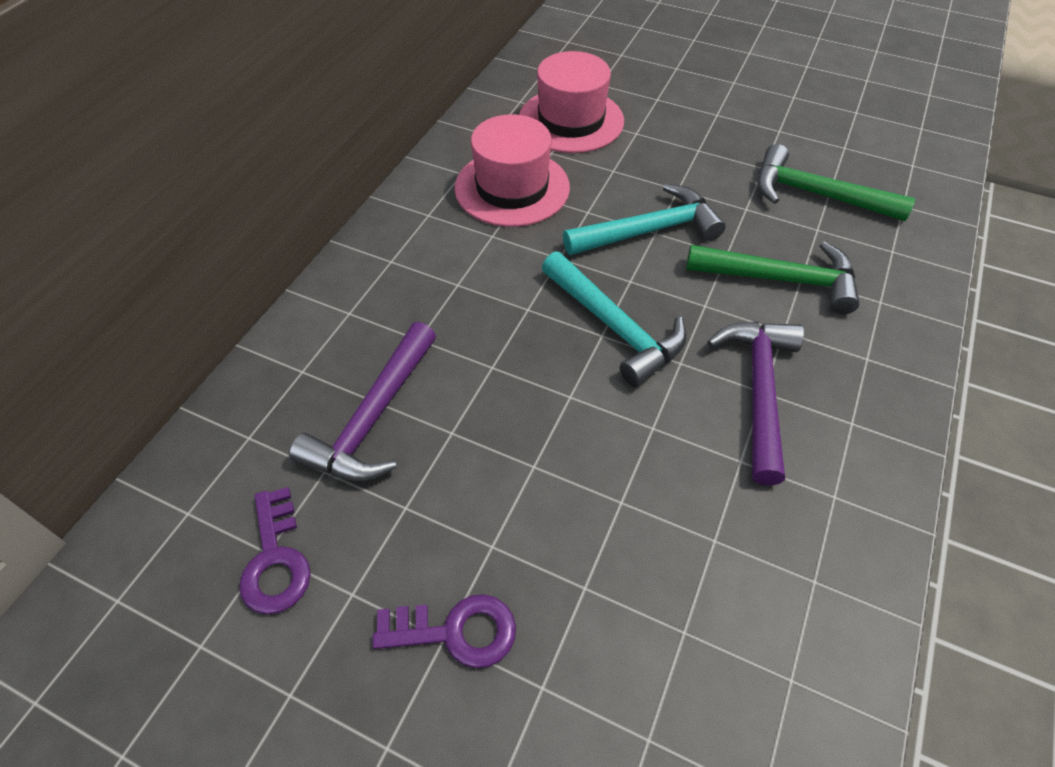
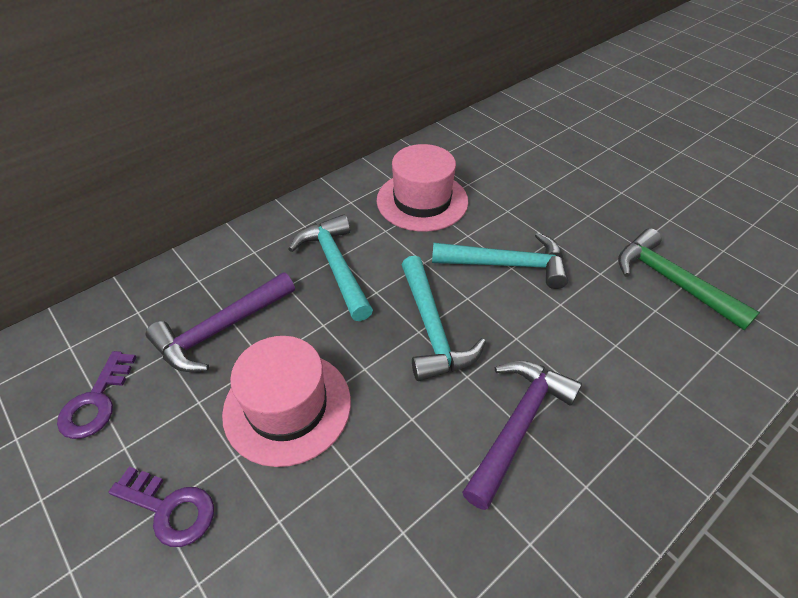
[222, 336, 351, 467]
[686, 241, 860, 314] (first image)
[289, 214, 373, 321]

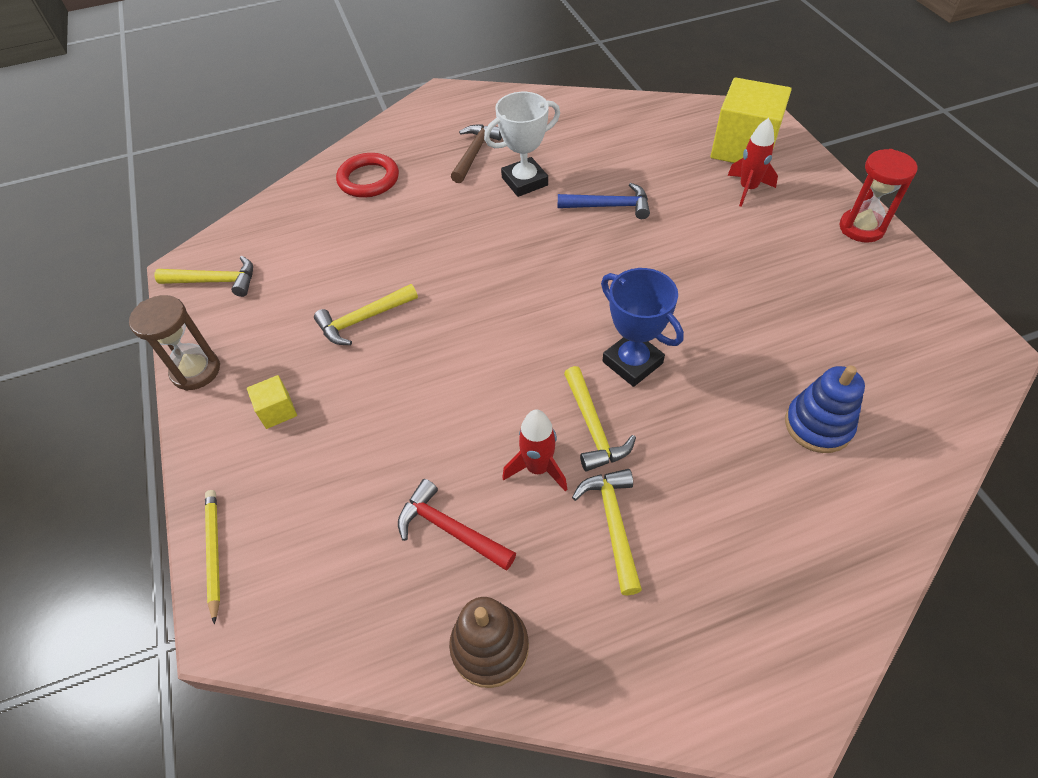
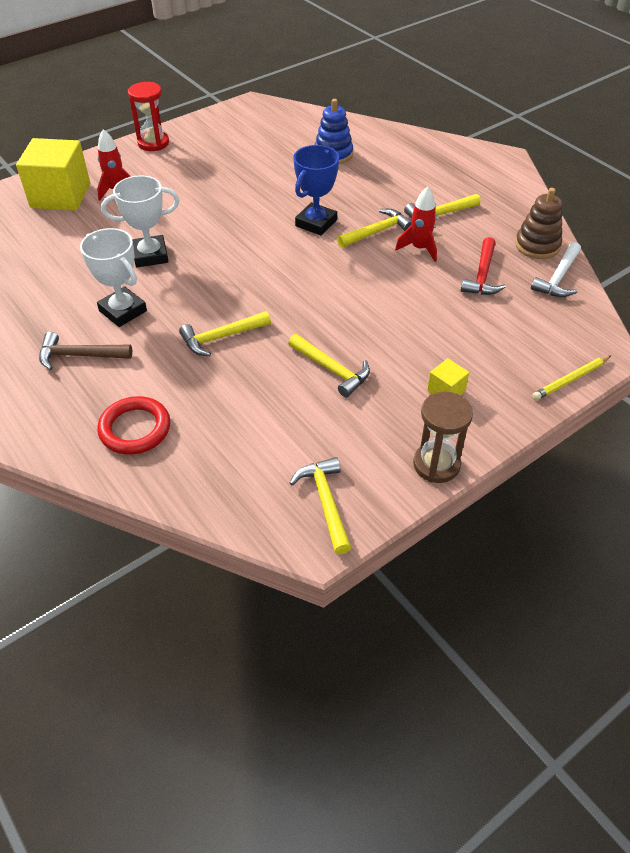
[101, 175, 179, 267]
[531, 242, 581, 297]
[179, 311, 271, 356]

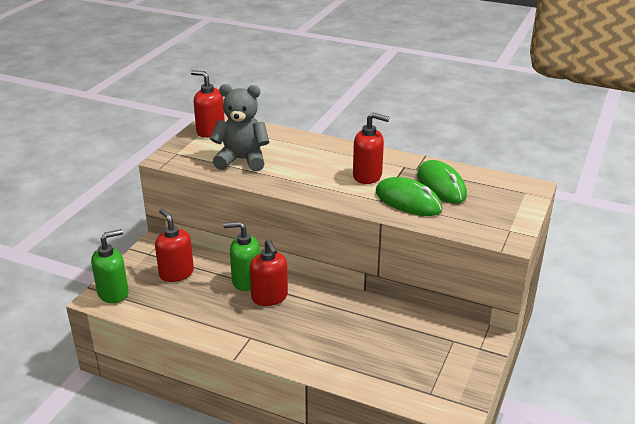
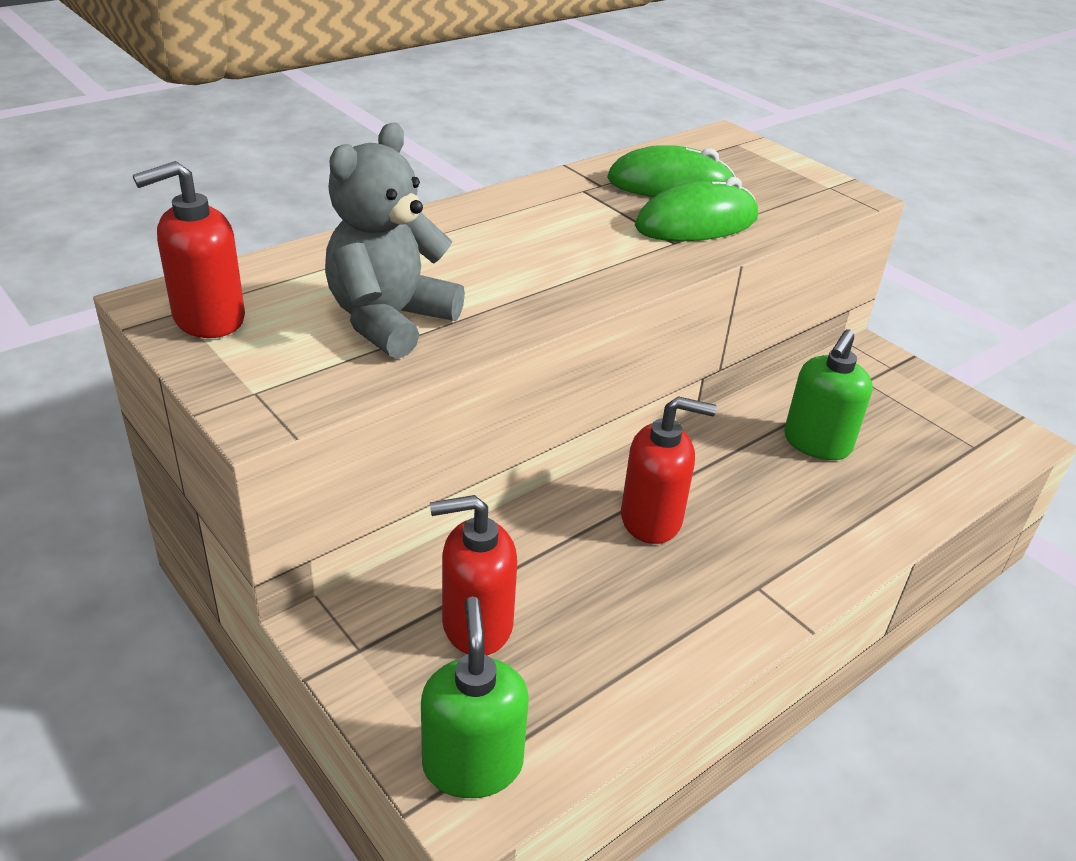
[353, 113, 390, 184] (first image)
[784, 329, 873, 460]

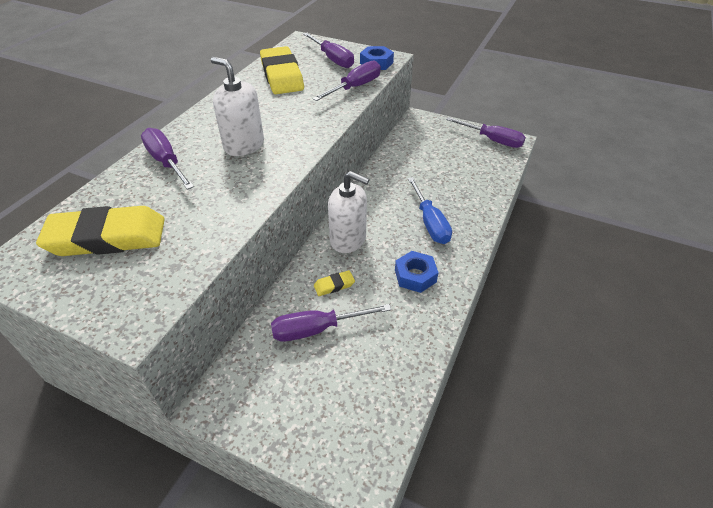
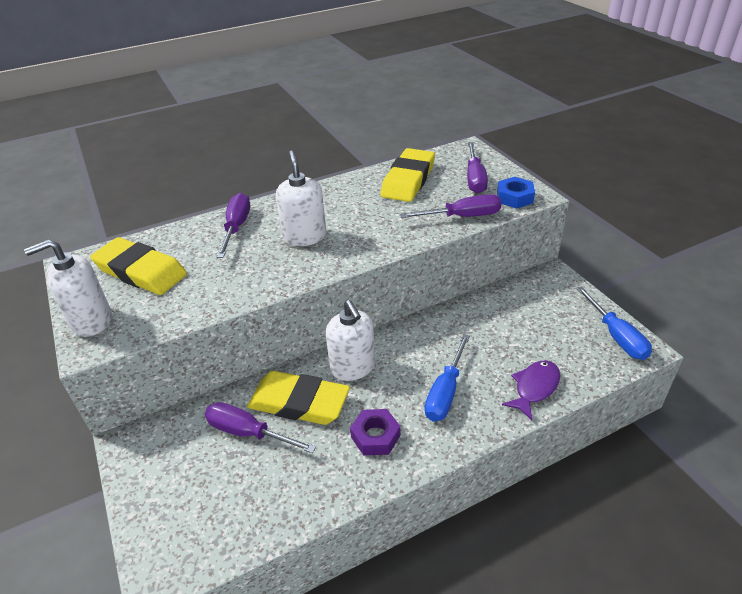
[576, 286, 652, 360]
[350, 409, 400, 455]
[247, 371, 350, 425]
[24, 239, 112, 337]
[502, 360, 560, 420]

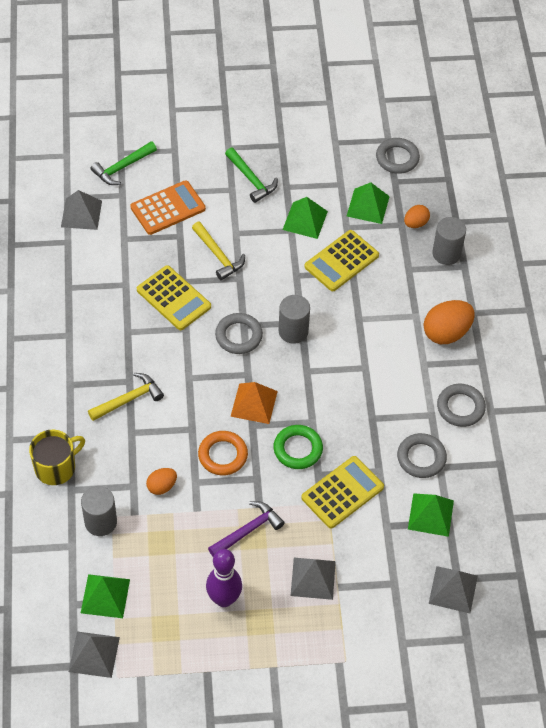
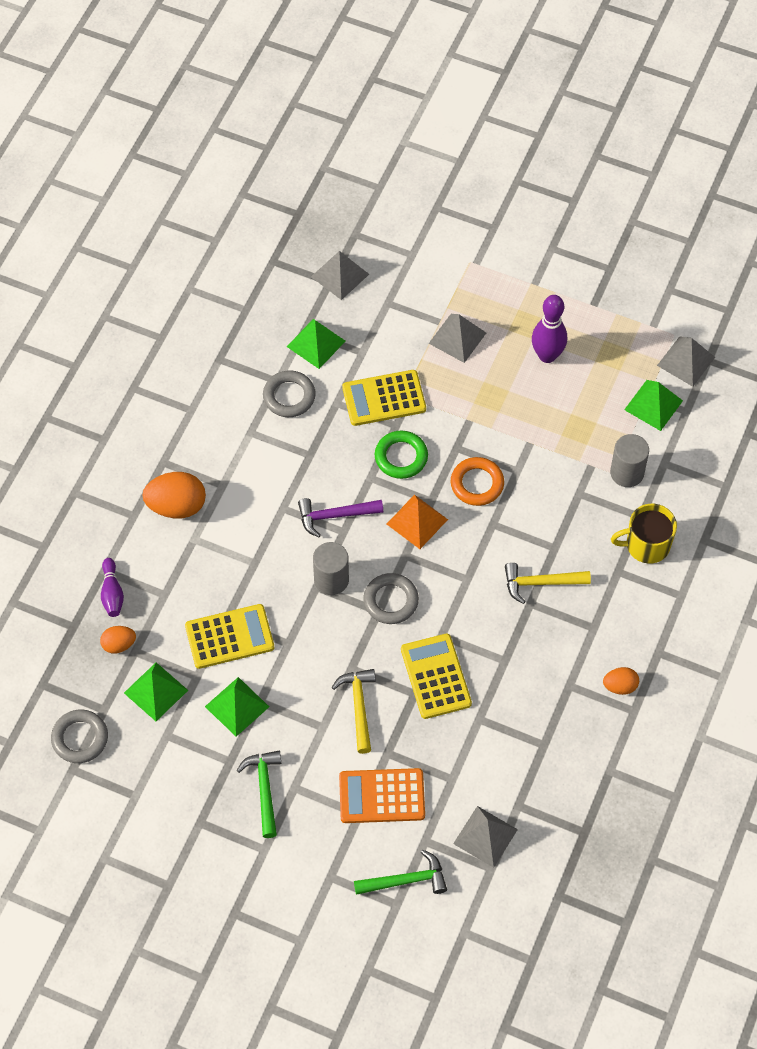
[101, 558, 124, 617]
[437, 384, 486, 427] (first image)
[603, 667, 639, 695]
[298, 498, 383, 537]

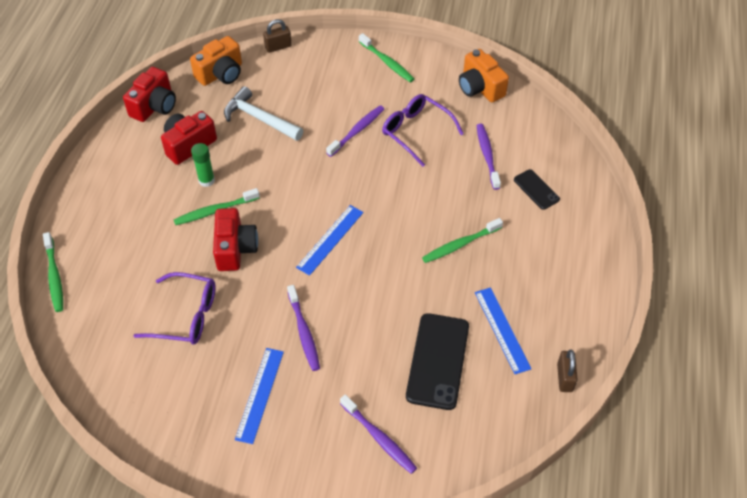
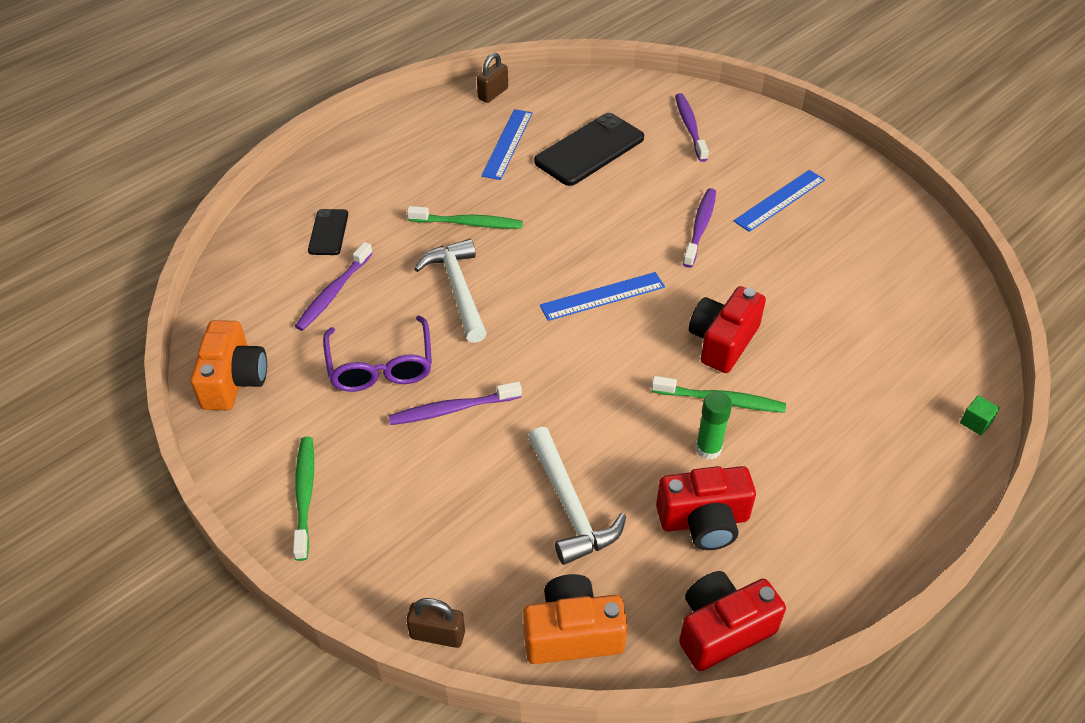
[960, 395, 1000, 435]
[134, 272, 216, 344] (first image)
[414, 239, 487, 343]

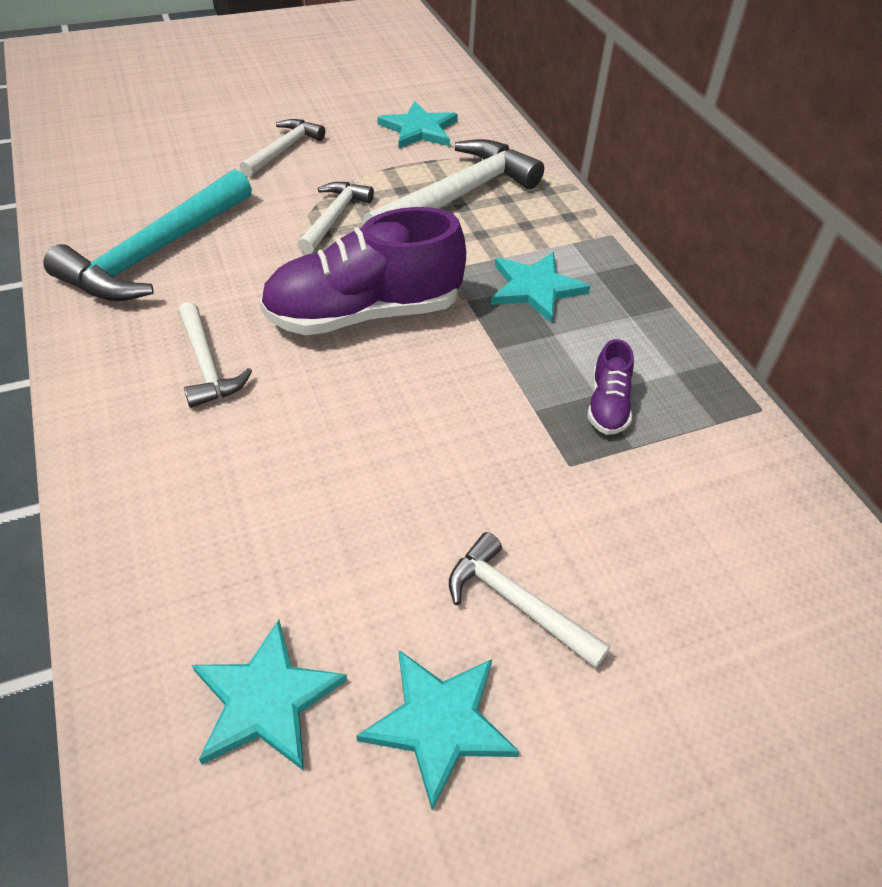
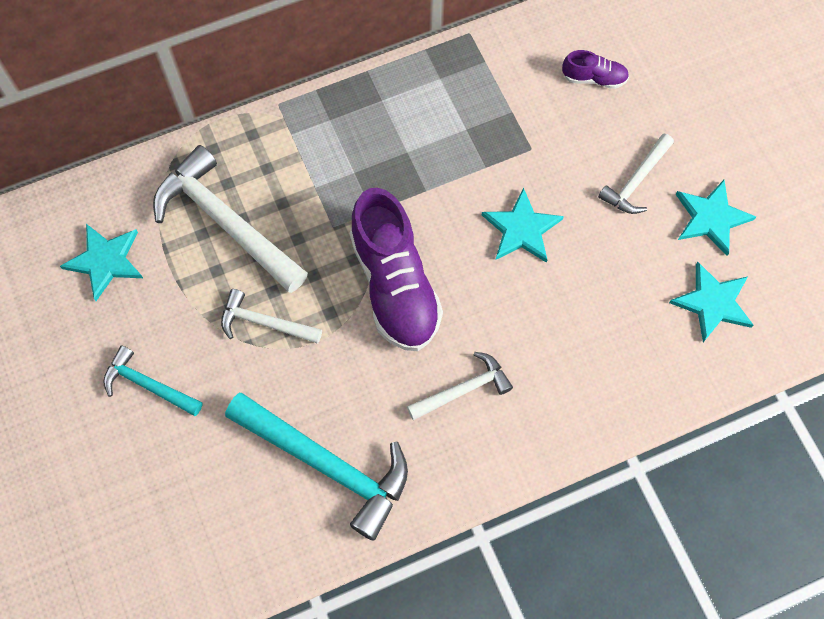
[103, 345, 203, 416]
[482, 187, 564, 263]
[562, 50, 629, 89]

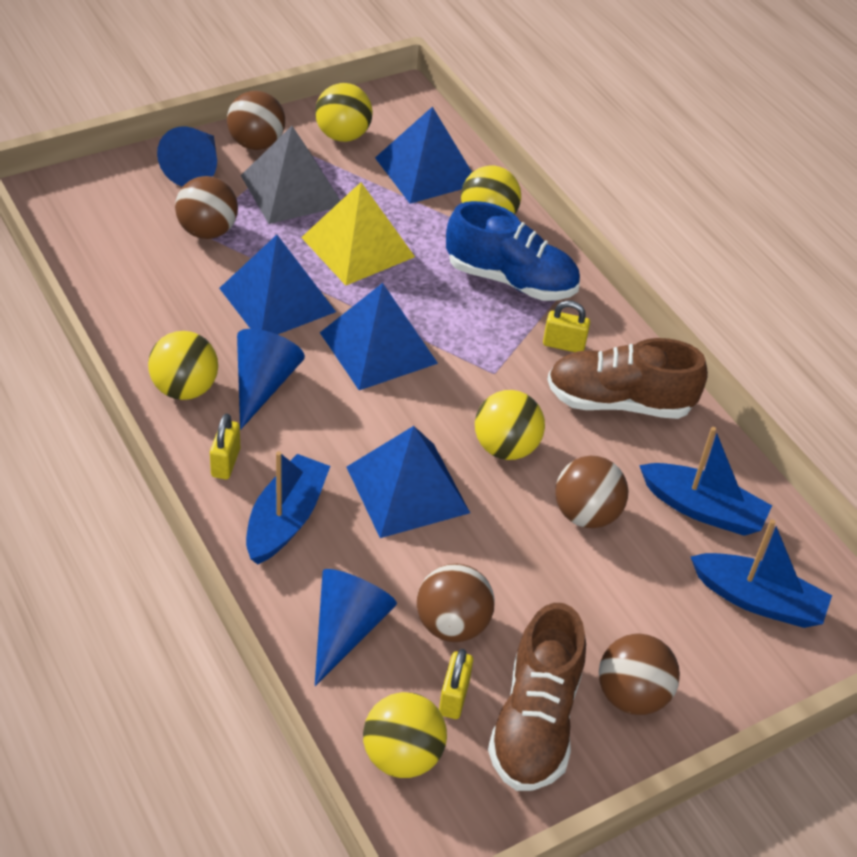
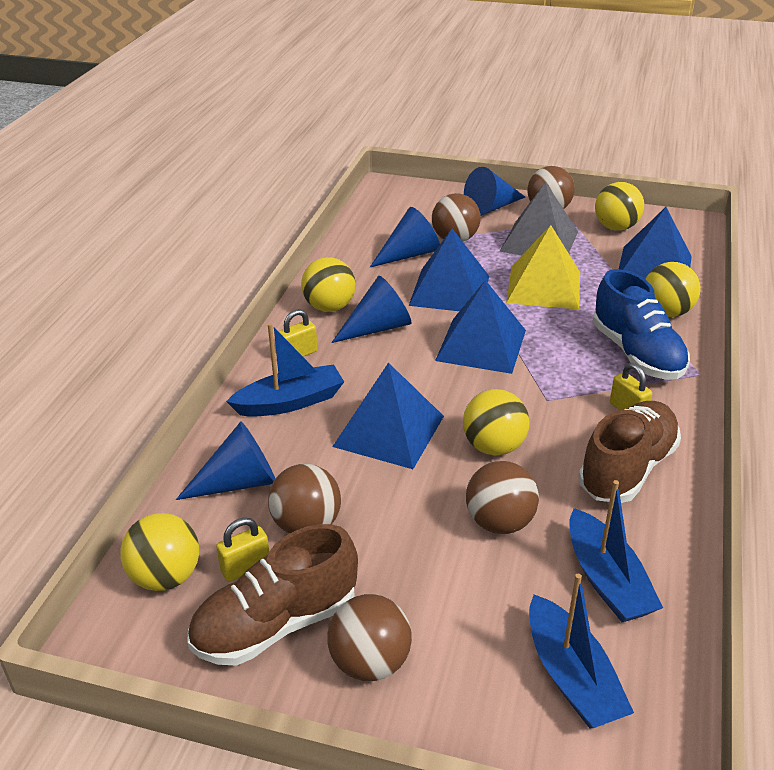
[578, 401, 681, 503]
[370, 207, 440, 267]

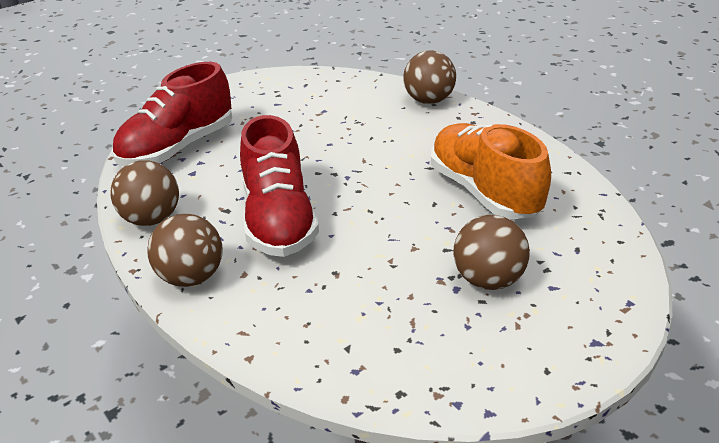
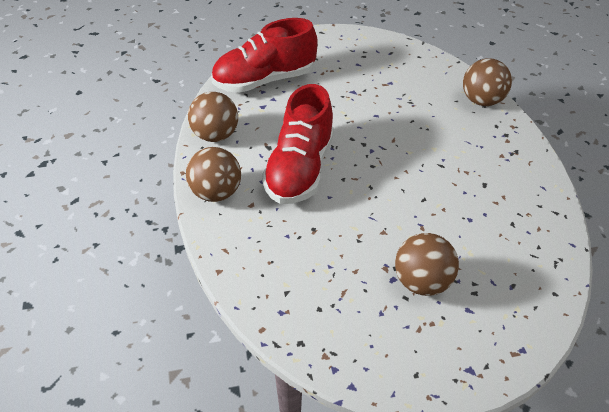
[431, 123, 551, 219] (first image)

